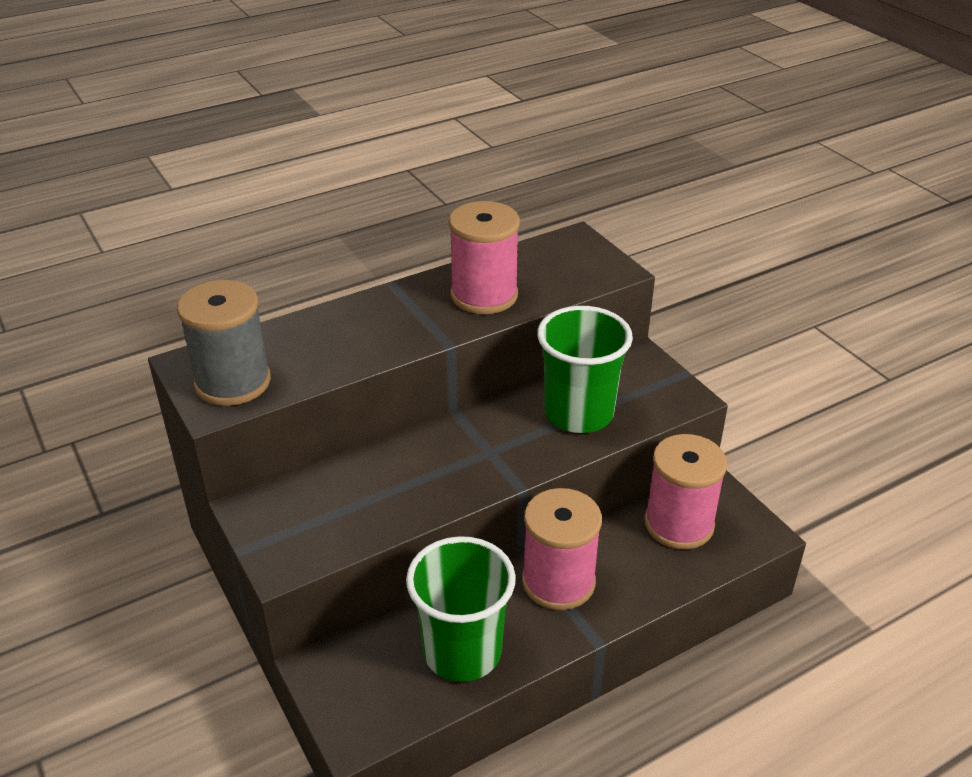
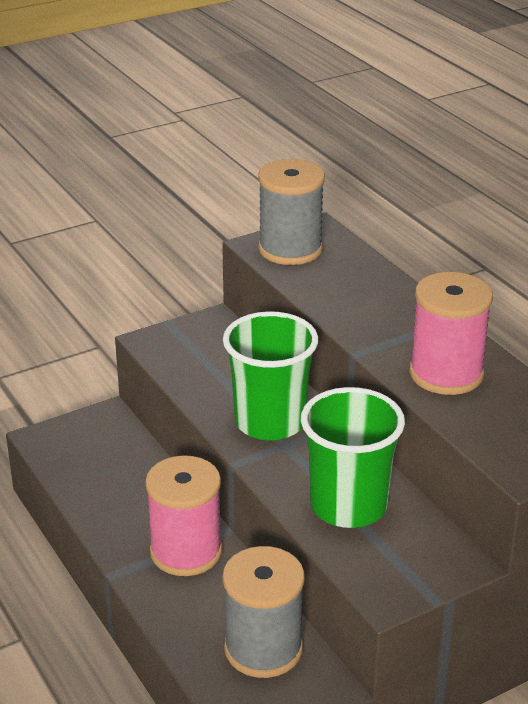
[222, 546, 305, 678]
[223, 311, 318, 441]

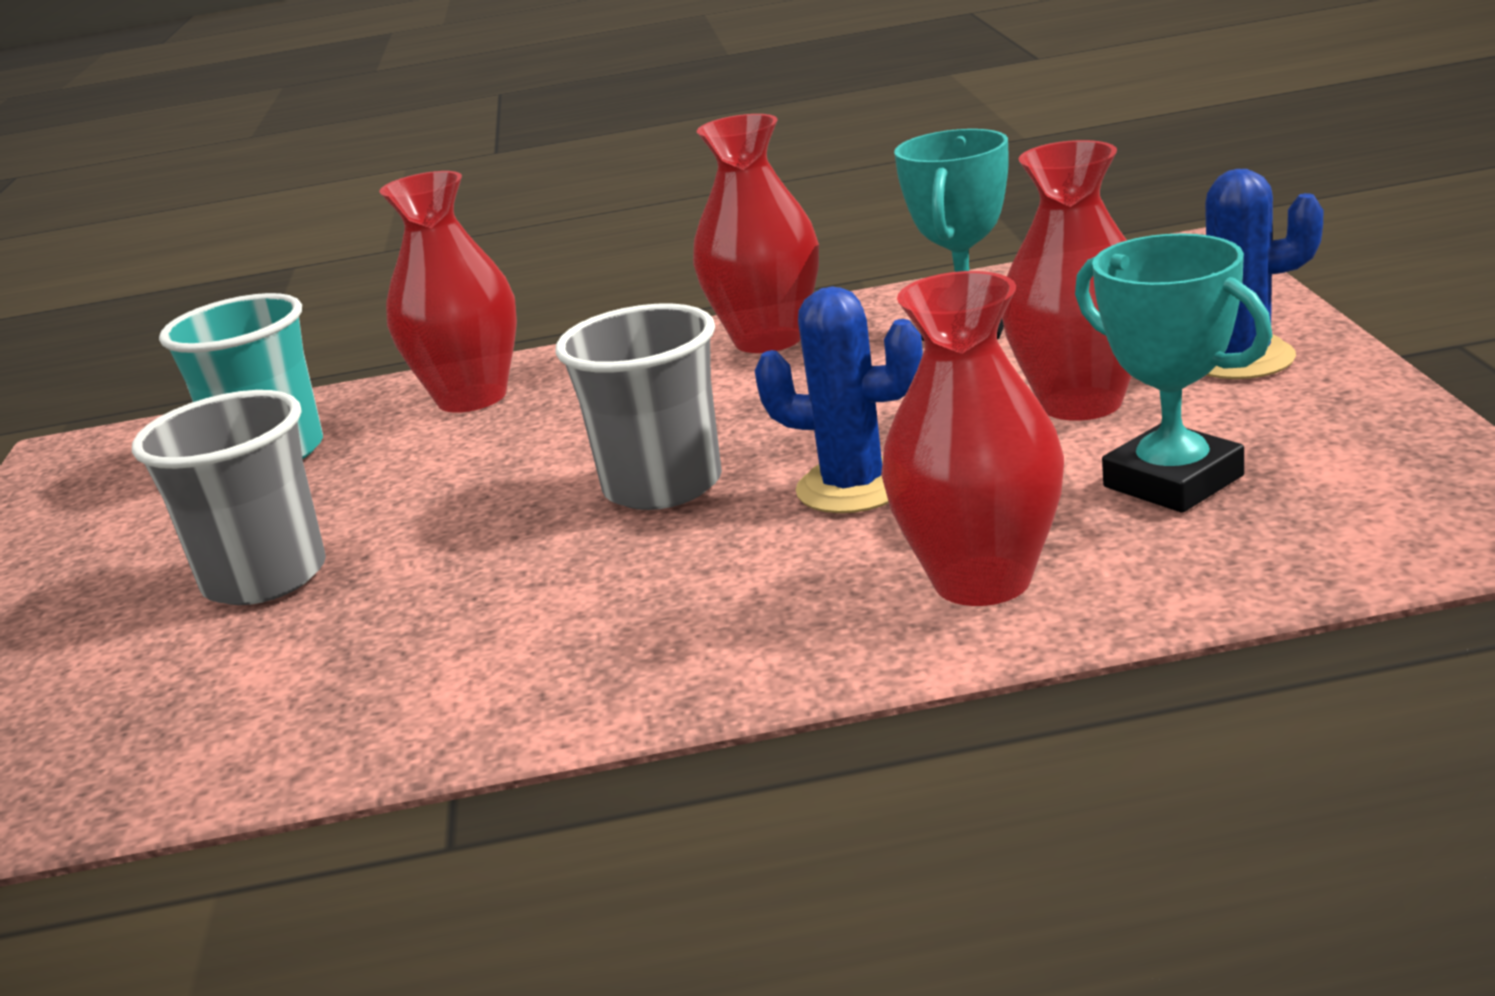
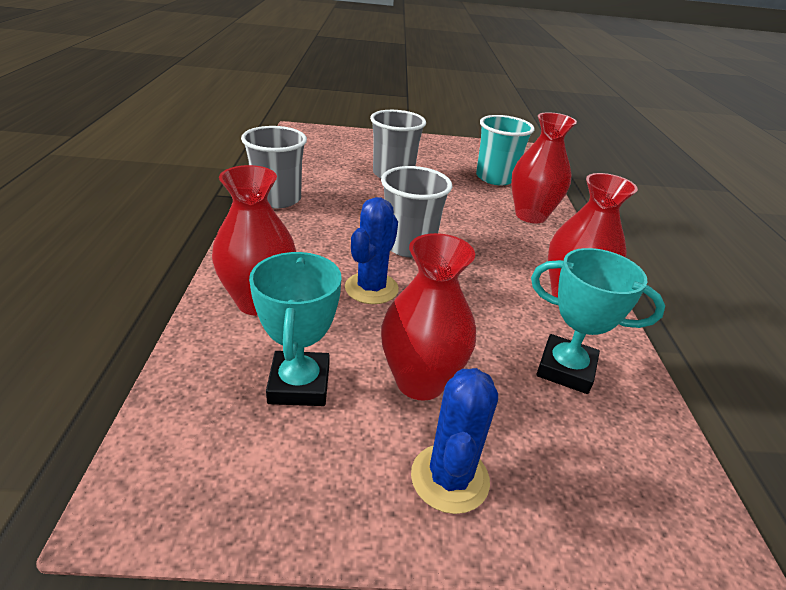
[249, 252, 342, 406]
[241, 126, 307, 208]

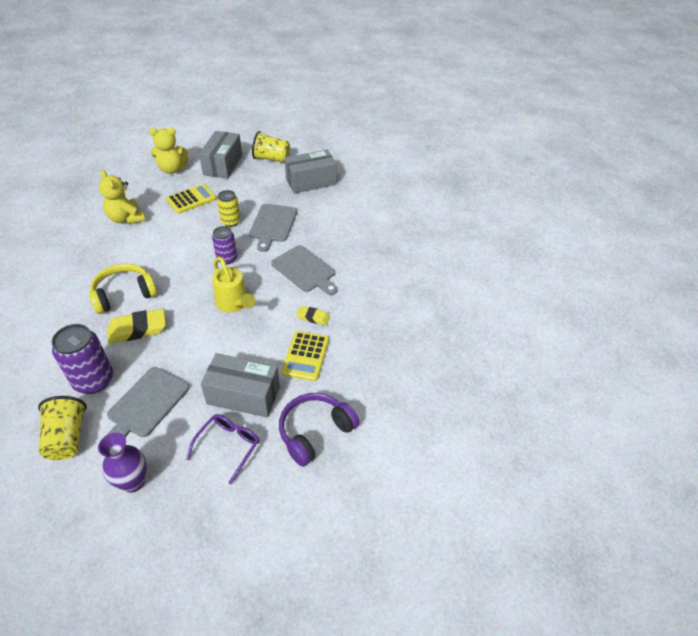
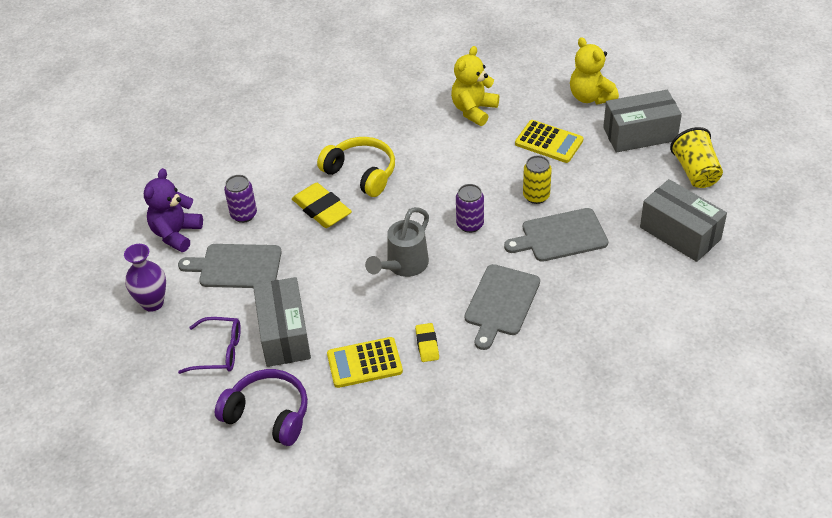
[365, 207, 429, 277]
[224, 175, 257, 223]
[144, 168, 203, 252]

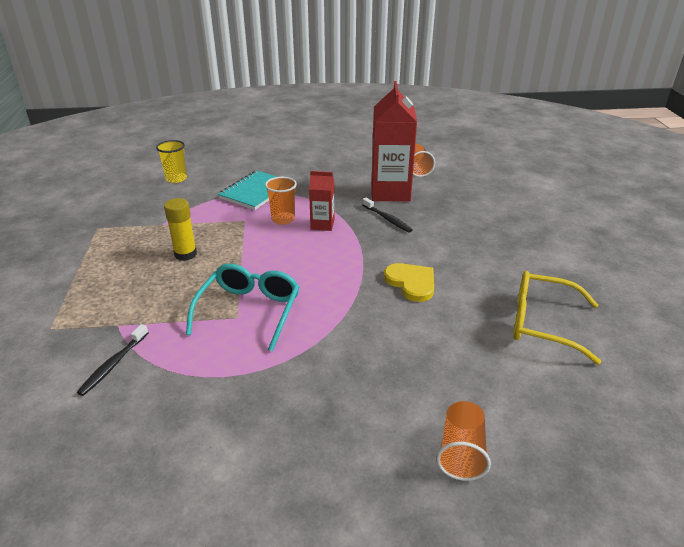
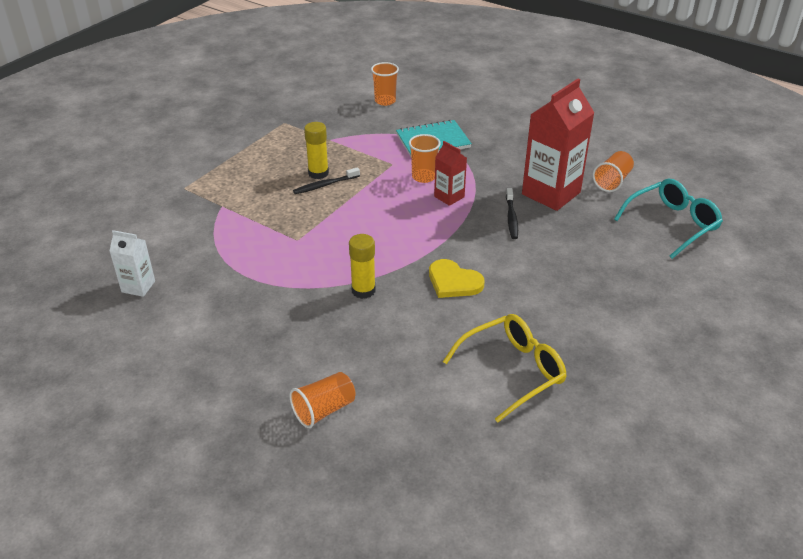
[371, 62, 399, 106]
[429, 259, 485, 298]
[614, 179, 723, 259]
[443, 314, 566, 422]
[293, 167, 360, 194]
[109, 230, 155, 297]
[349, 234, 376, 299]

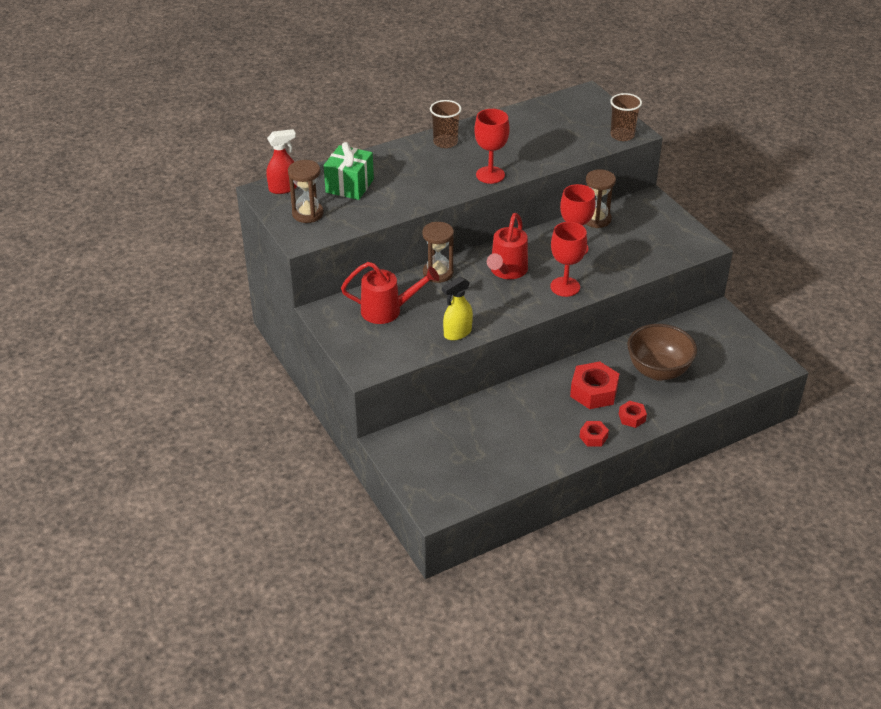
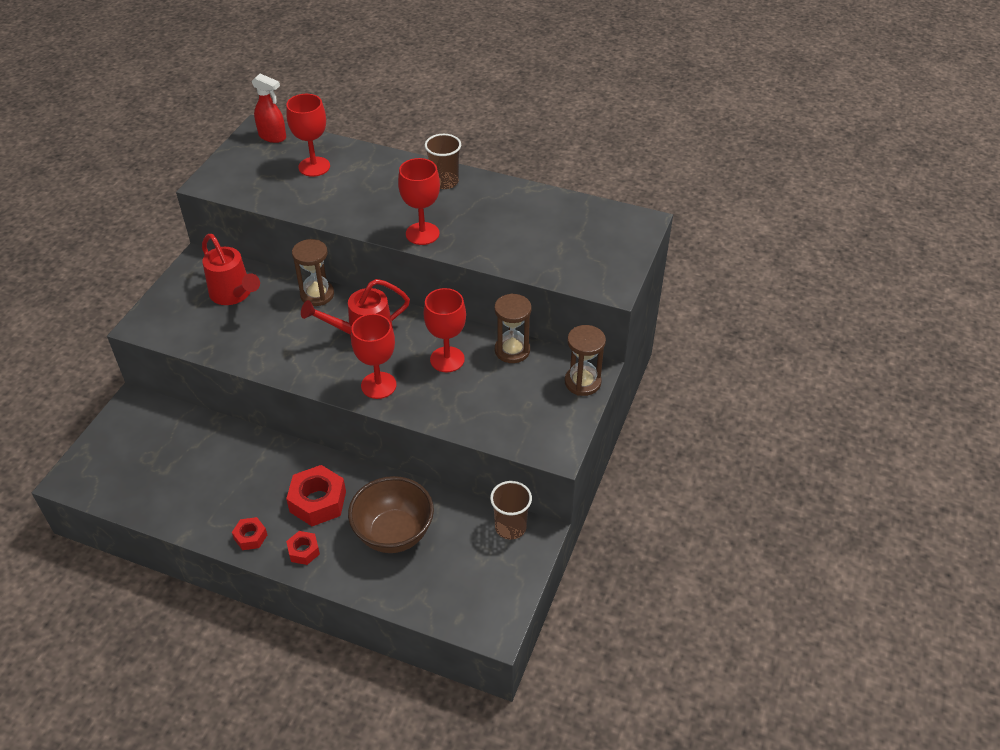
[490, 481, 532, 540]
[286, 94, 330, 177]
[565, 325, 606, 396]
[442, 276, 473, 340] (first image)

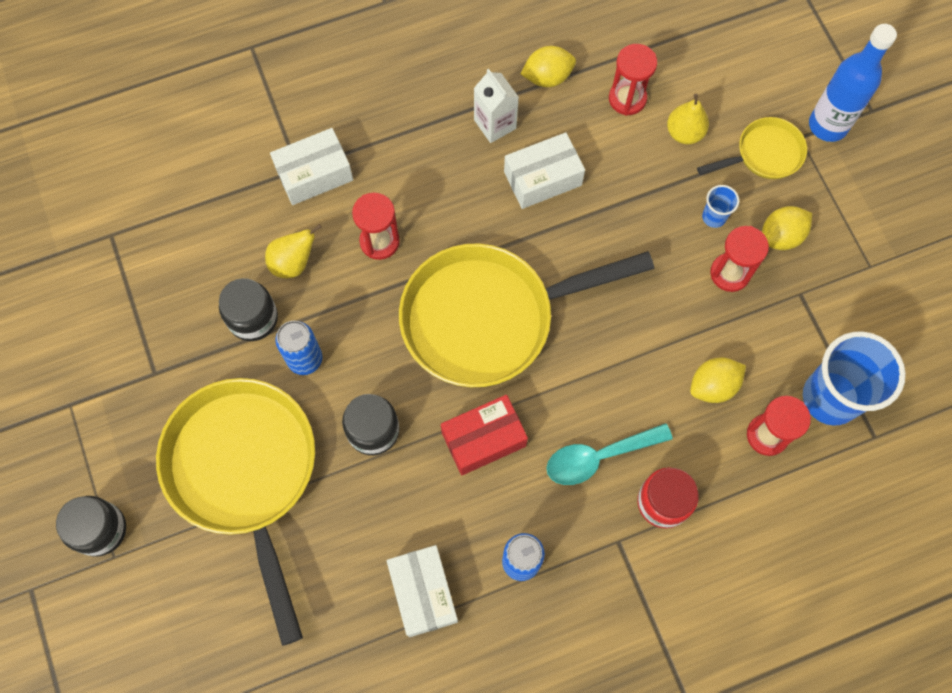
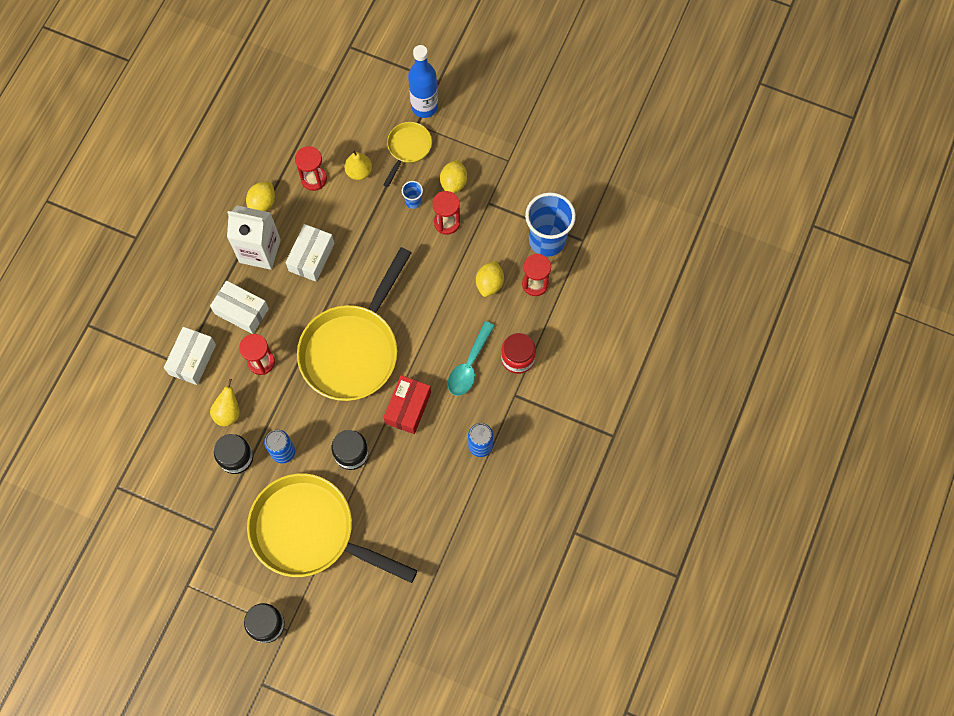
[227, 206, 281, 270]
[210, 280, 269, 334]

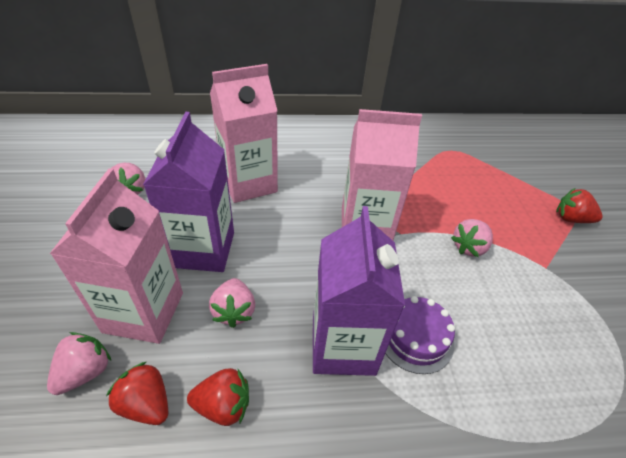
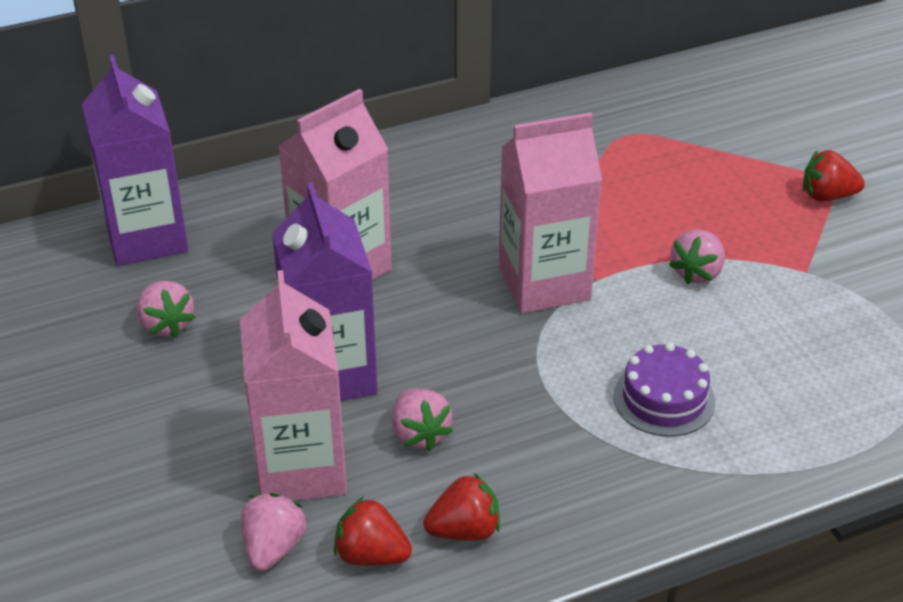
[82, 55, 188, 266]

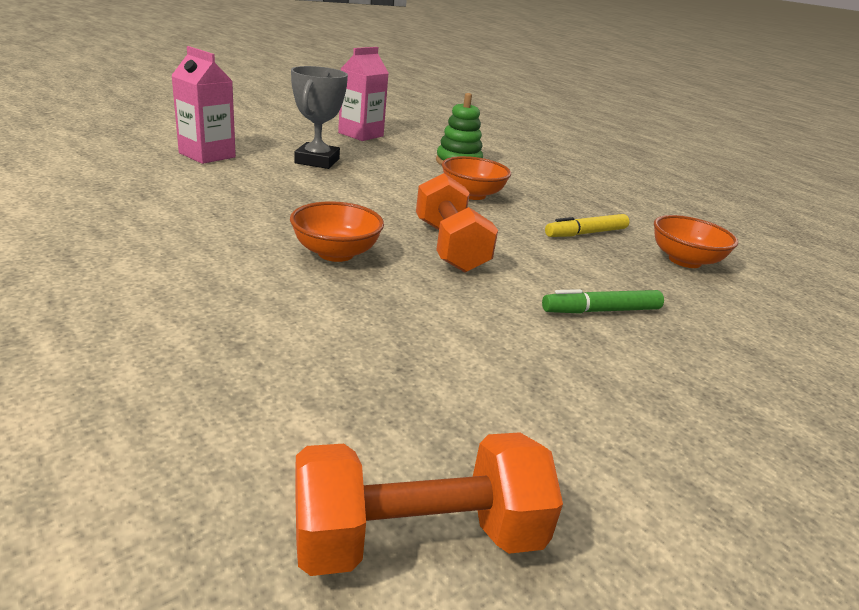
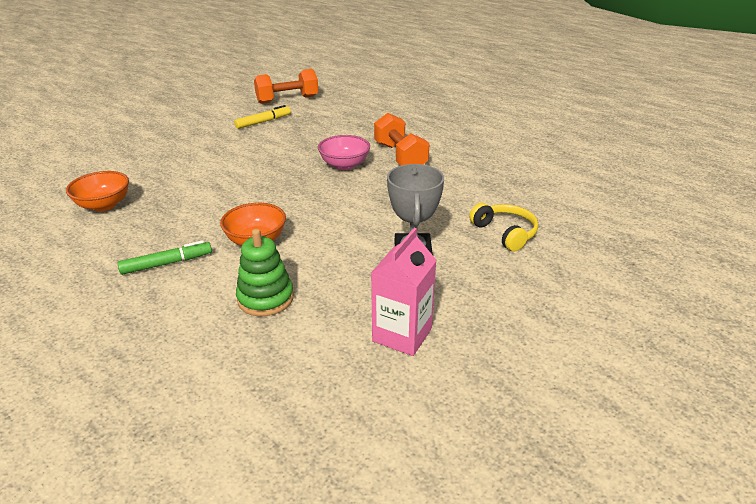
[469, 203, 538, 252]
[374, 113, 430, 166]
[318, 135, 370, 170]
[234, 105, 291, 129]
[117, 240, 212, 275]

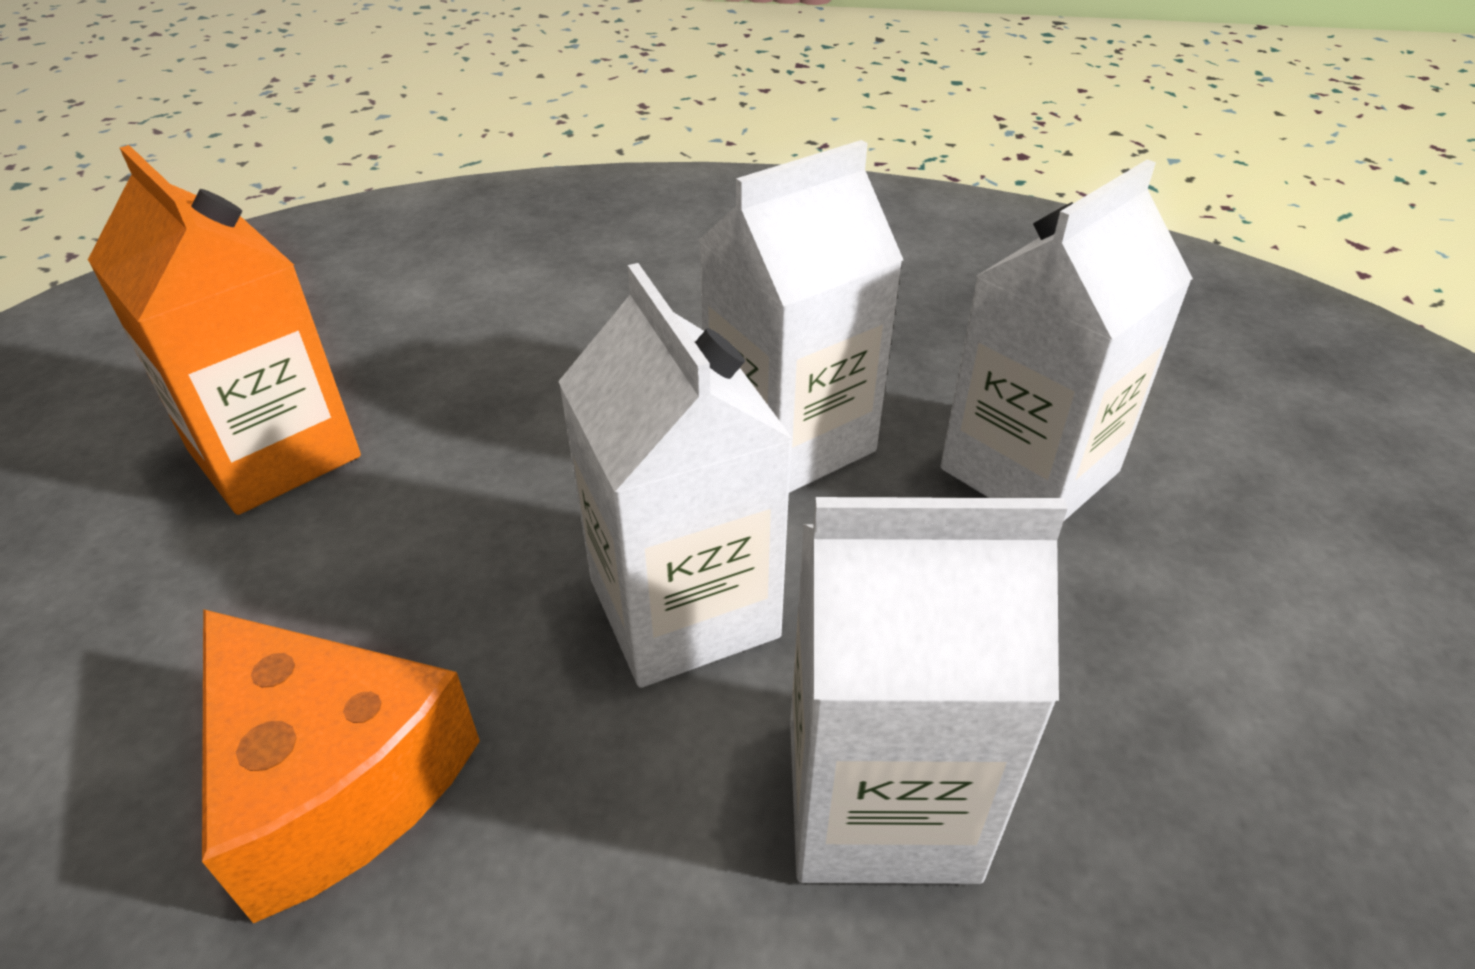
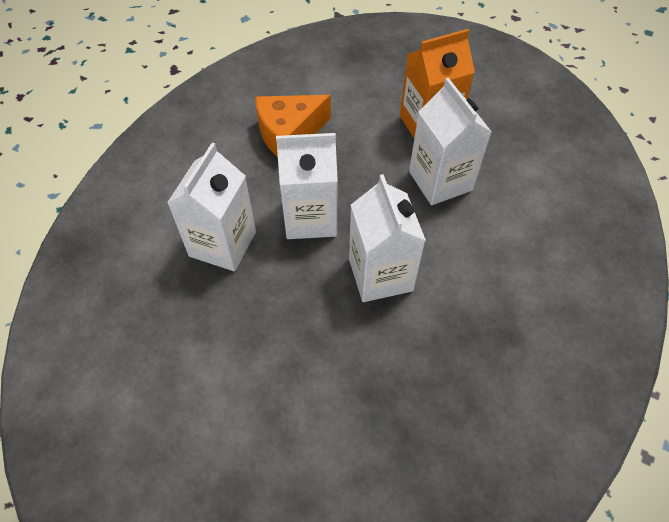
[409, 78, 492, 205]

